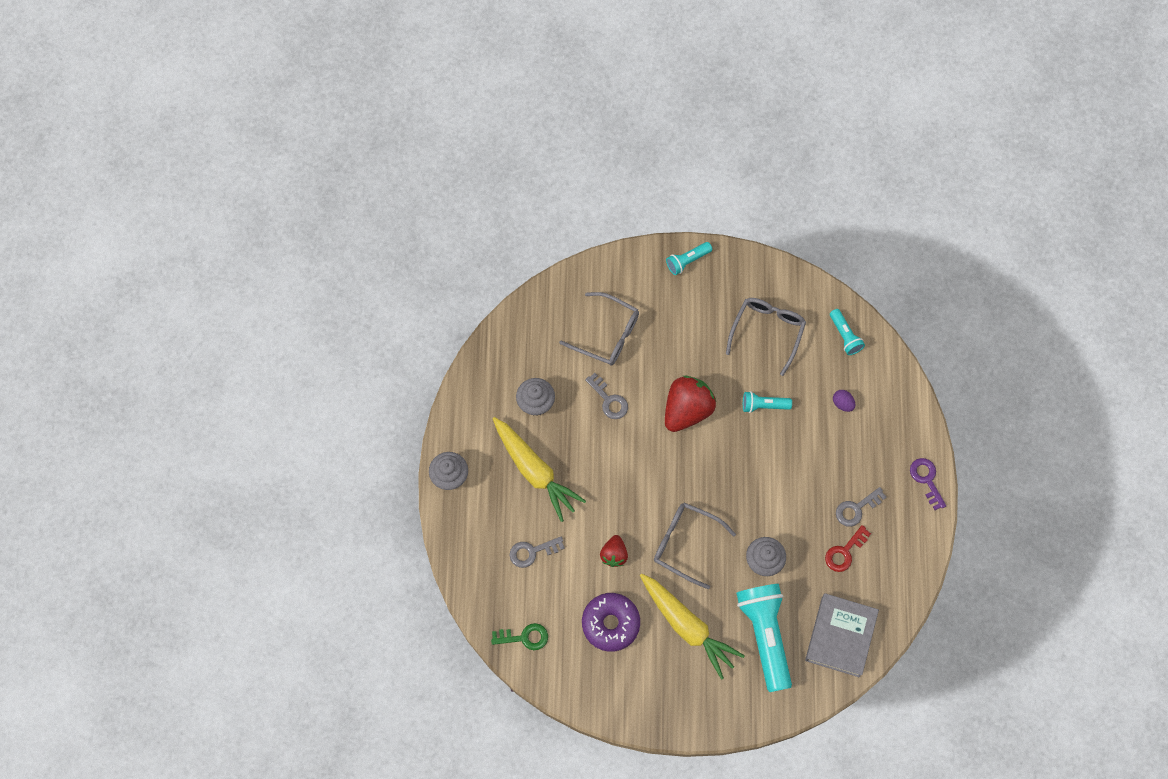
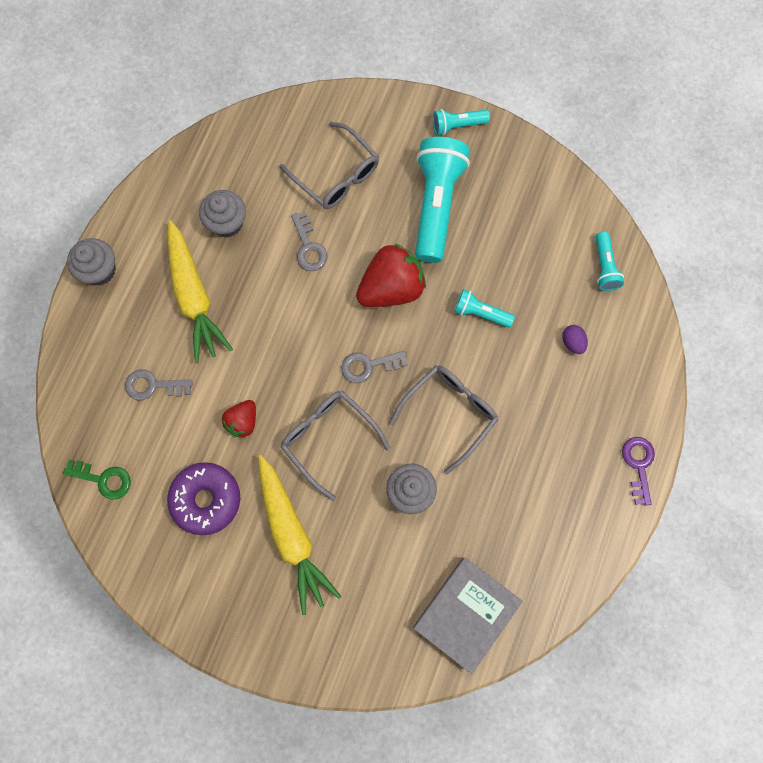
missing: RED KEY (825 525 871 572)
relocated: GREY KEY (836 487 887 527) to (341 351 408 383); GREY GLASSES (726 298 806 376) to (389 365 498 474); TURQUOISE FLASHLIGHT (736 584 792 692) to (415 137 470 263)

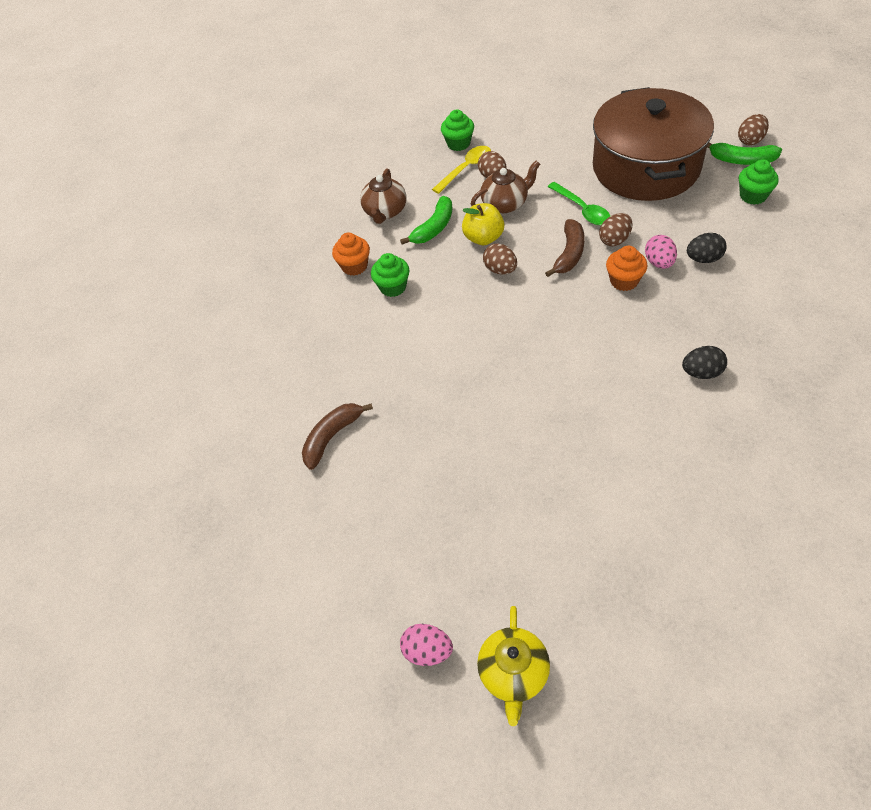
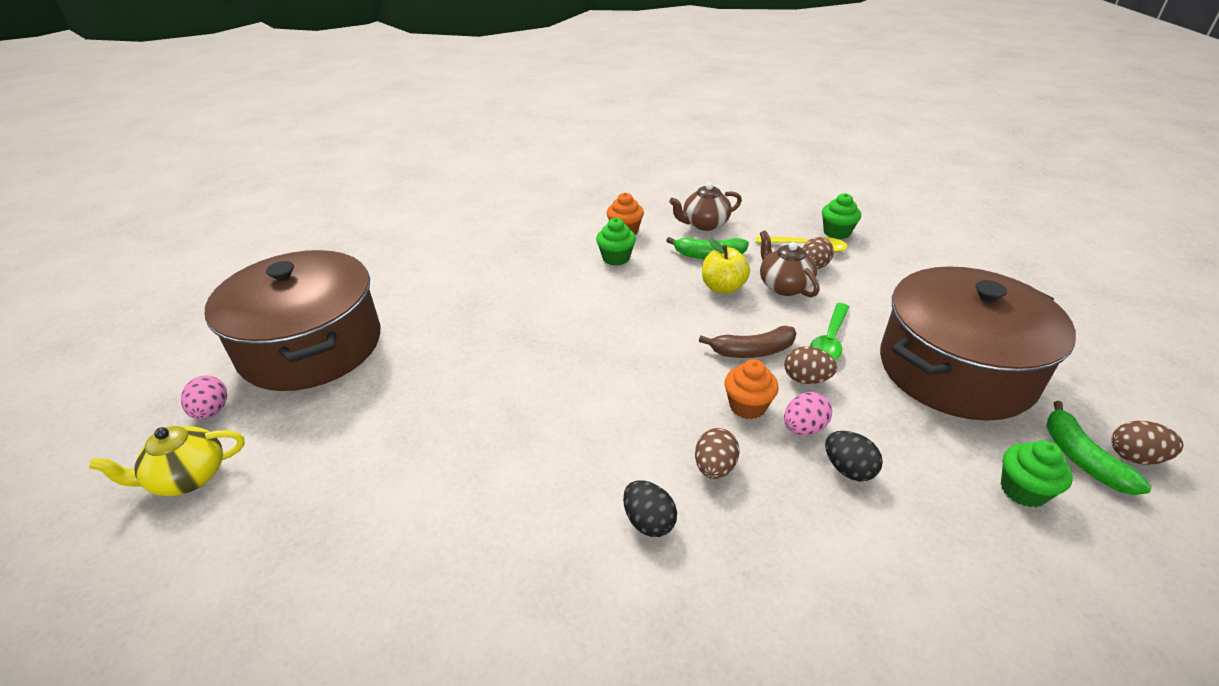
missing: BROWN BANANA (302 403 373 470)
appeared: BROWN POT (205 250 381 391)
relocated: BROWN EGG (483 243 517 275) to (695 428 740 479)
spun: BROWN TEAPOT (471 160 540 213) = (760 231 819 297) 150 degrees counterclockwise

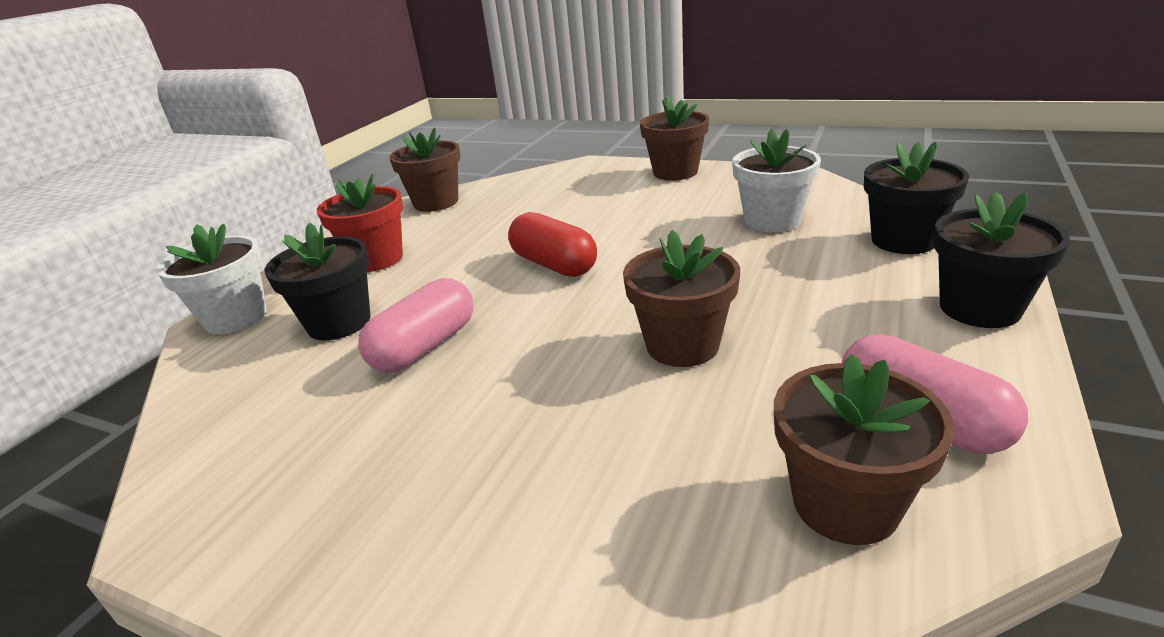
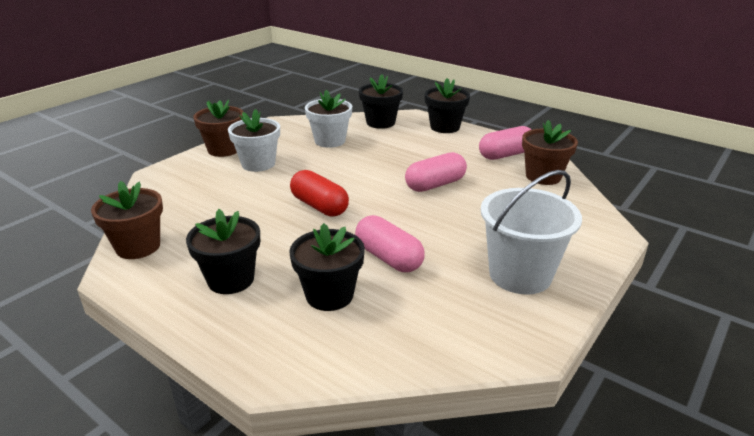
appeared: WHITE BUCKET (480 170 582 295)
relocated: WHITE FLOWER POT (156 223 267 334) to (228 109 280 172)
exchanged: BROWN FLOWER POT (623 230 740 367) to PINK CAPSULE (405 152 467 192)
colour: RED FLOWER POT (317 174 403 272) to BLACK FLOWER POT (186 209 260 294)
spun: RED CAPSULE (508 212 597 277) = (290 170 349 217) 75 degrees clockwise

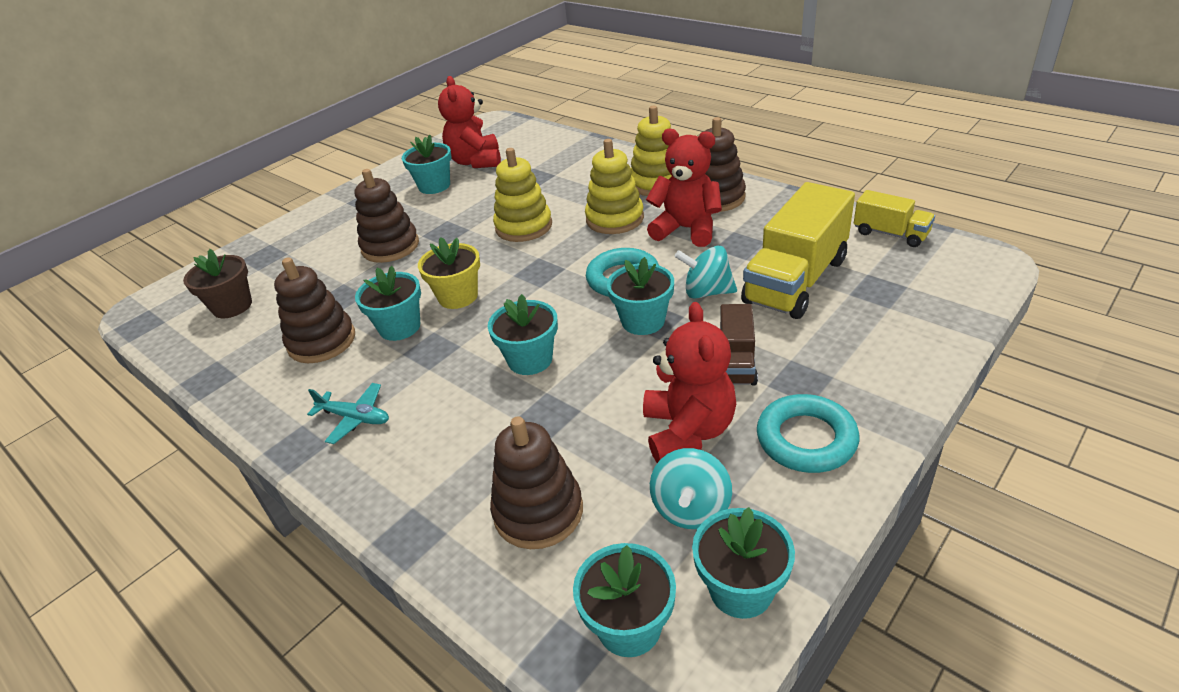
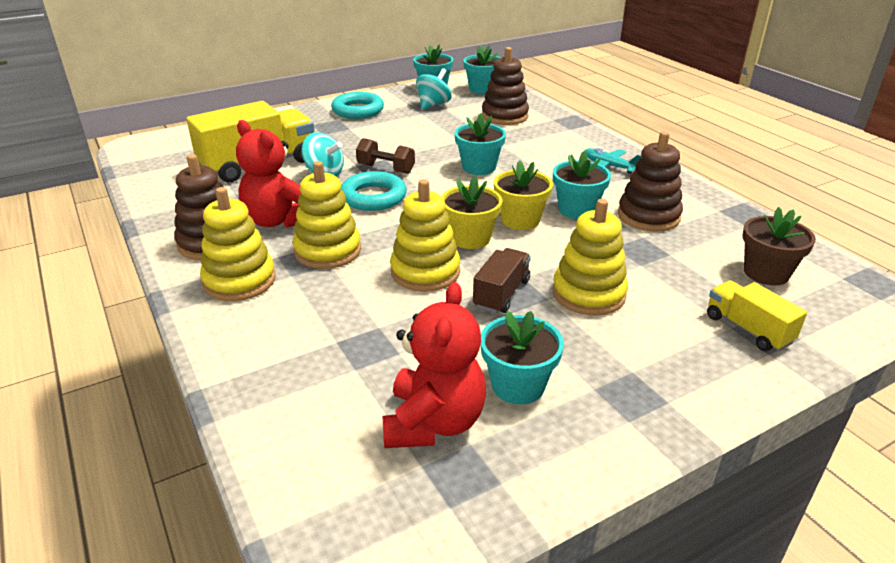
missing: RED TEDDY BEAR (643 302 736 463)
appeared: YELLOW FLOWER POT (442 176 503 249)
relocated: BROWN TRUCK (720 304 758 386) to (473 248 531 313); YELLOW TRUCK (854 190 935 247) to (707 280 807 351)
exchanged: TURQUOISE FLOWER POT (607 257 674 335) to BROWN DUMBBELL (356 138 415 174)
colour: BROWN STACKING TOY (354 169 419 263) to YELLOW STACKING TOY (553 199 628 316)

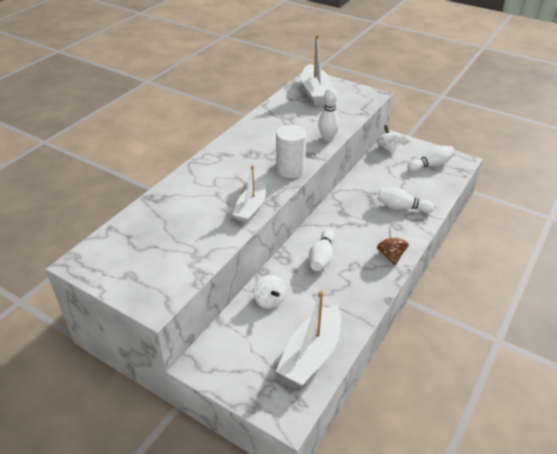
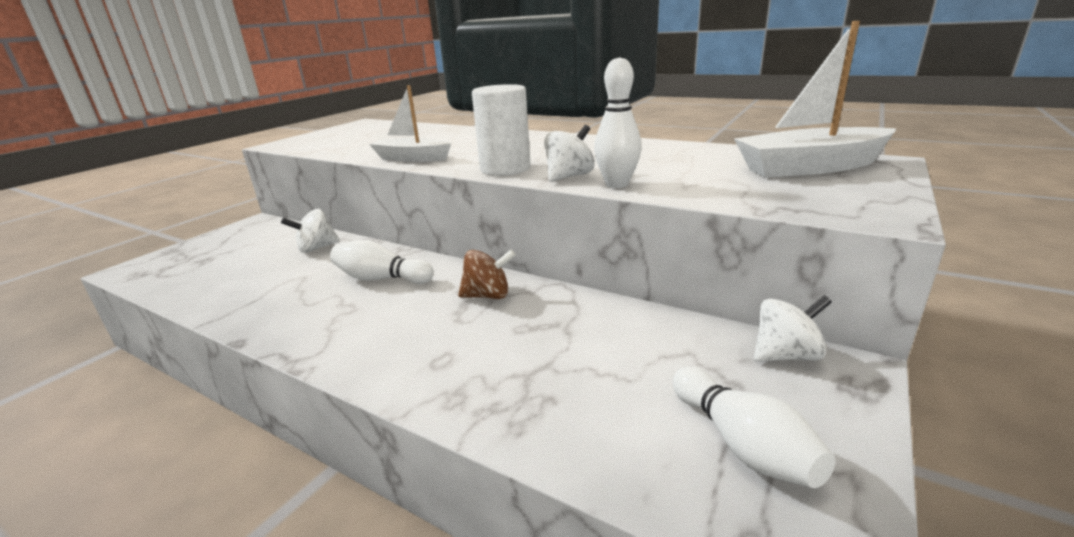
missing: WHITE BOAT (276 291 341 386); WHITE BOWLING PIN (378 188 434 213)
appeared: WHITE SPINNING TOP (544 125 595 182)
relocated: BROWN SPINNING TOP (377 227 409 266) to (458 250 516 299)

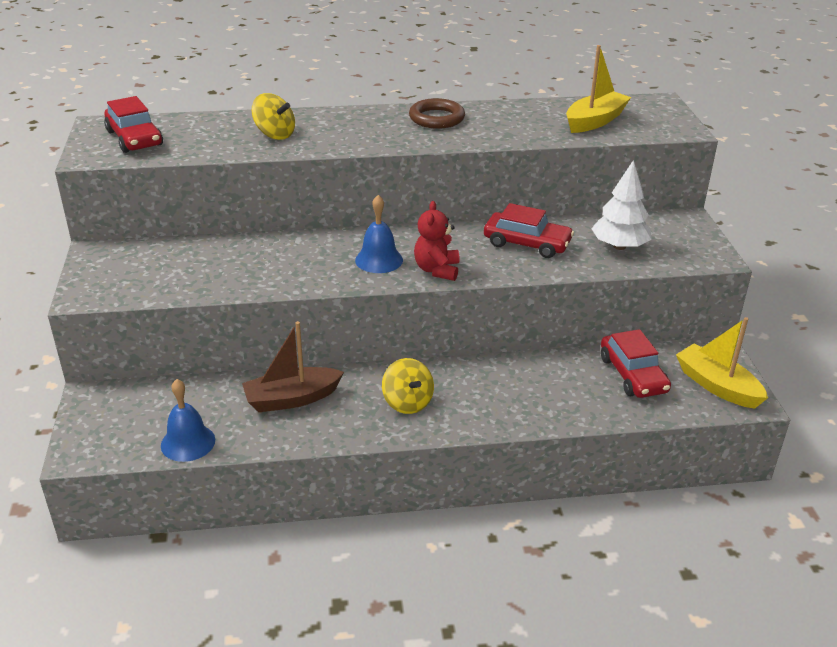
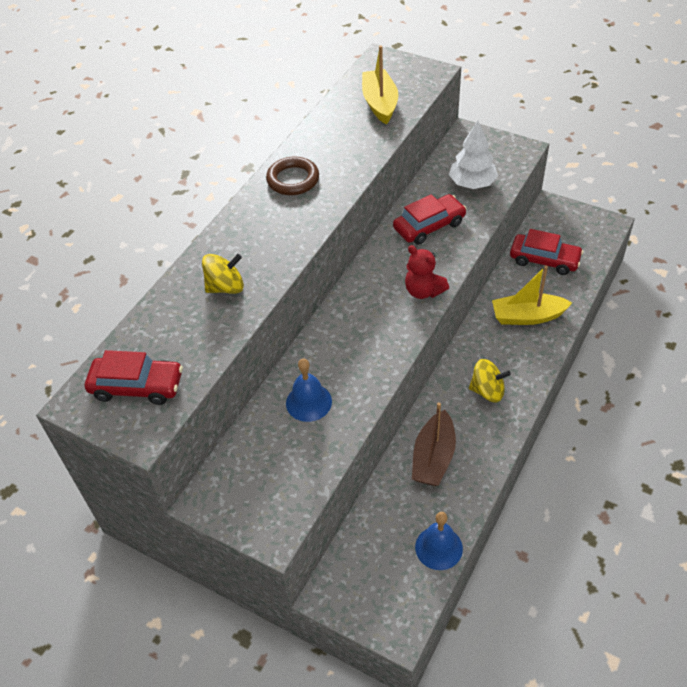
relocated: BLUE BELL (355 195 403 273) to (286 359 332 422); YELLOW BOAT (676 317 768 409) to (492 265 572 325)

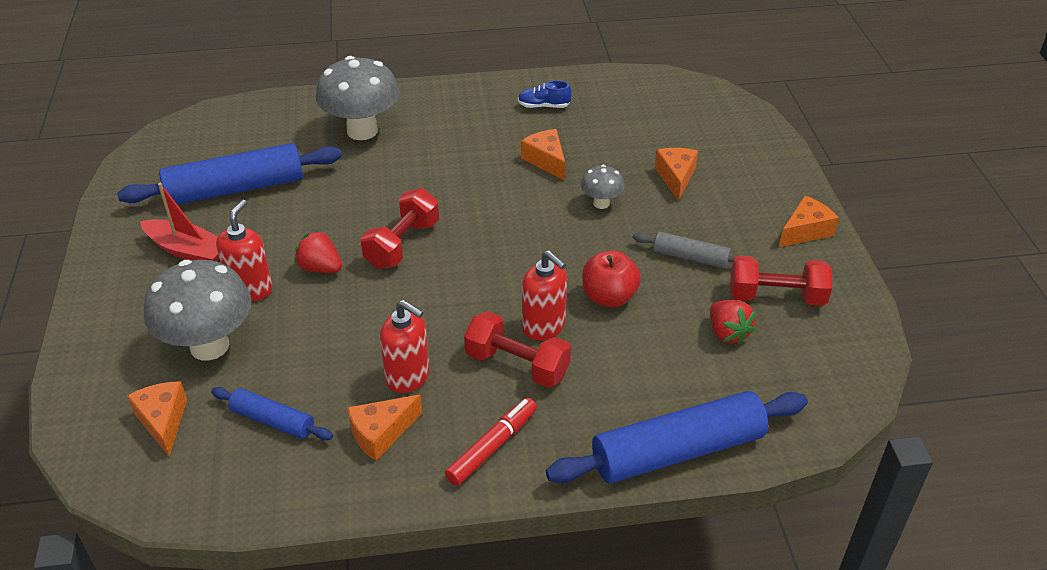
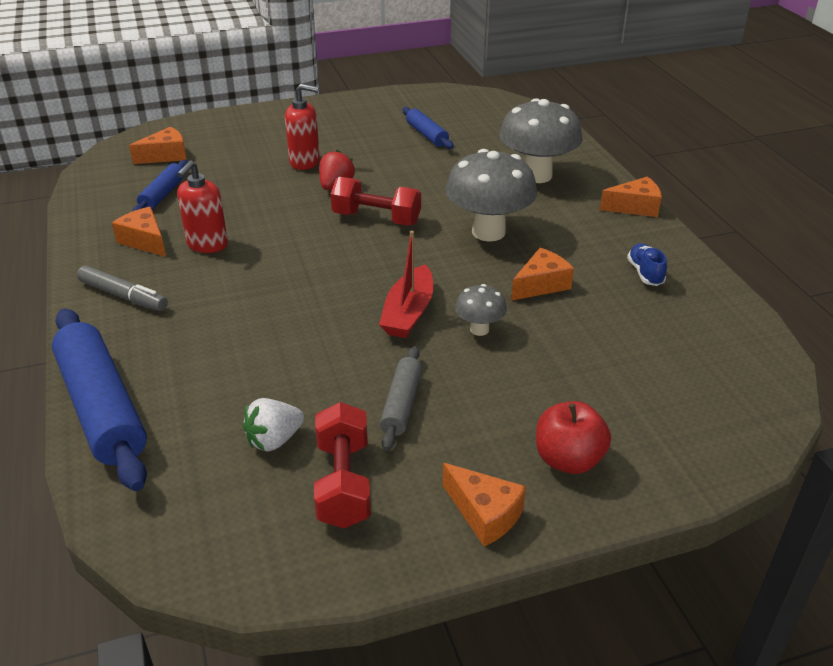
missing: RED DUMBBELL (464 311 571 388); RED SOAP DISPENSER (522 250 567 341)
relocated: RED BOAT (140 183 219 262) to (379 231 433 338); GREY MUSHROOM (144 260 252 361) to (445 149 537 241); RED APPLE (582 250 641 307) to (536 401 611 474); ORANGE CHEESE (654 148 698 201) to (600 177 662 217)
colour: RED MARKER (445 398 537 486) to GREY MARKER (77 266 168 311); RED STRAWBERRY (710 300 756 344) to WHITE STRAWBERRY (243 398 304 452)
size: BLUE ROLLING PIN (117 143 342 205) = (402 107 454 149) x0.52

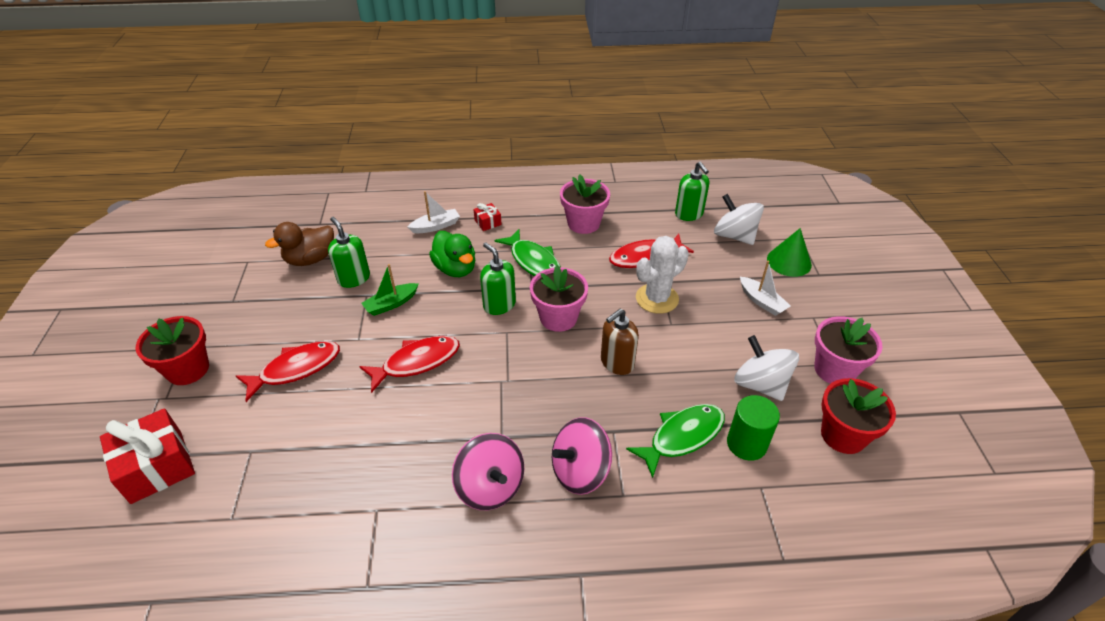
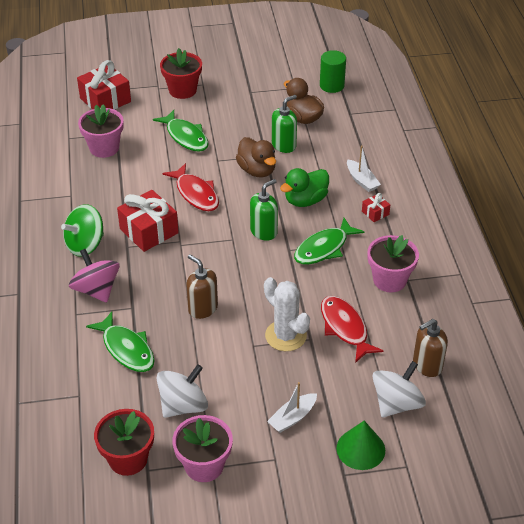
appeared: RED GIFT (117 190 179 252)
relocated: PINK FLOWER POT (530 265 588 332) to (78 104 124 158); GREEN CYLINDER (727 395 780 461) to (320 50 346 93)
exchanged: GREEN BOAT (361 264 419 316) to BROWN DUCK (236 137 276 177)
colour: PINK SPINNING TOP (452 433 524 510) to GREEN SPINNING TOP (61 204 104 257); RED FISH (236 341 340 402) to GREEN FISH (153 110 209 152); GREEN SOAP DISPENSER (675 162 709 221) to BROWN SOAP DISPENSER (413 319 448 377)

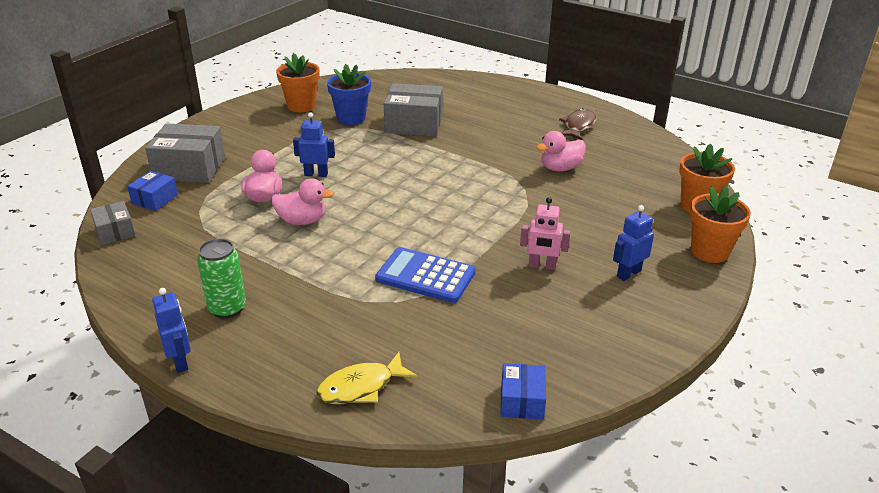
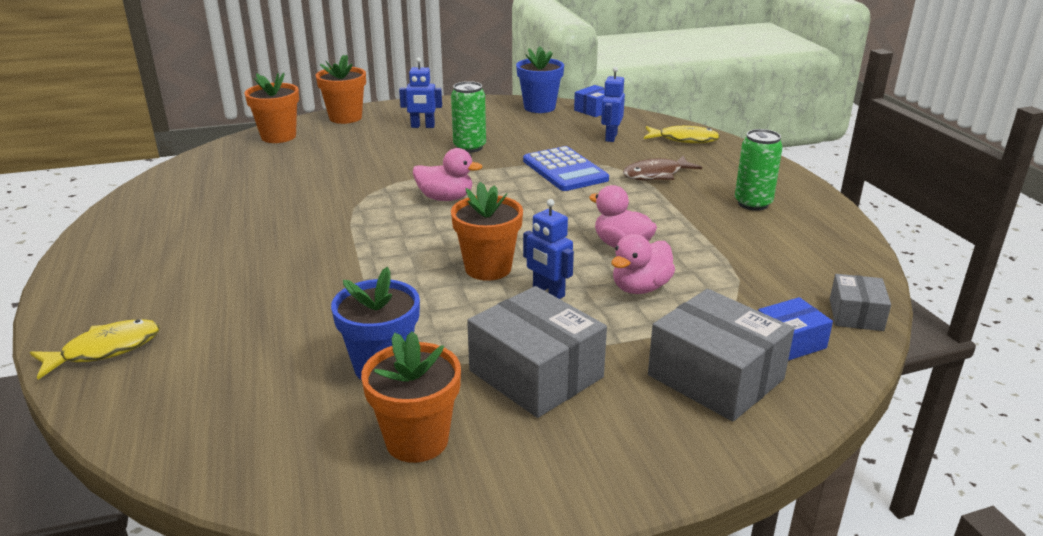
appeared: YELLOW FISH (30 319 159 380); ORANGE FLOWER POT (451 182 523 281); BLUE FLOWER POT (516 46 564 113)
relocated: PINK DUCK (536 131 586 171) to (413 148 482 201); GREY BOX (384 83 443 136) to (467 286 607 418); BLUE ROBOT (152 288 191 373) to (601 67 625 142); BROWN FISH (559 108 597 140) to (622 156 702 180)
exchanged: PINK ROBOT (520 197 570 270) to GREEN CAN (451 81 486 153)

